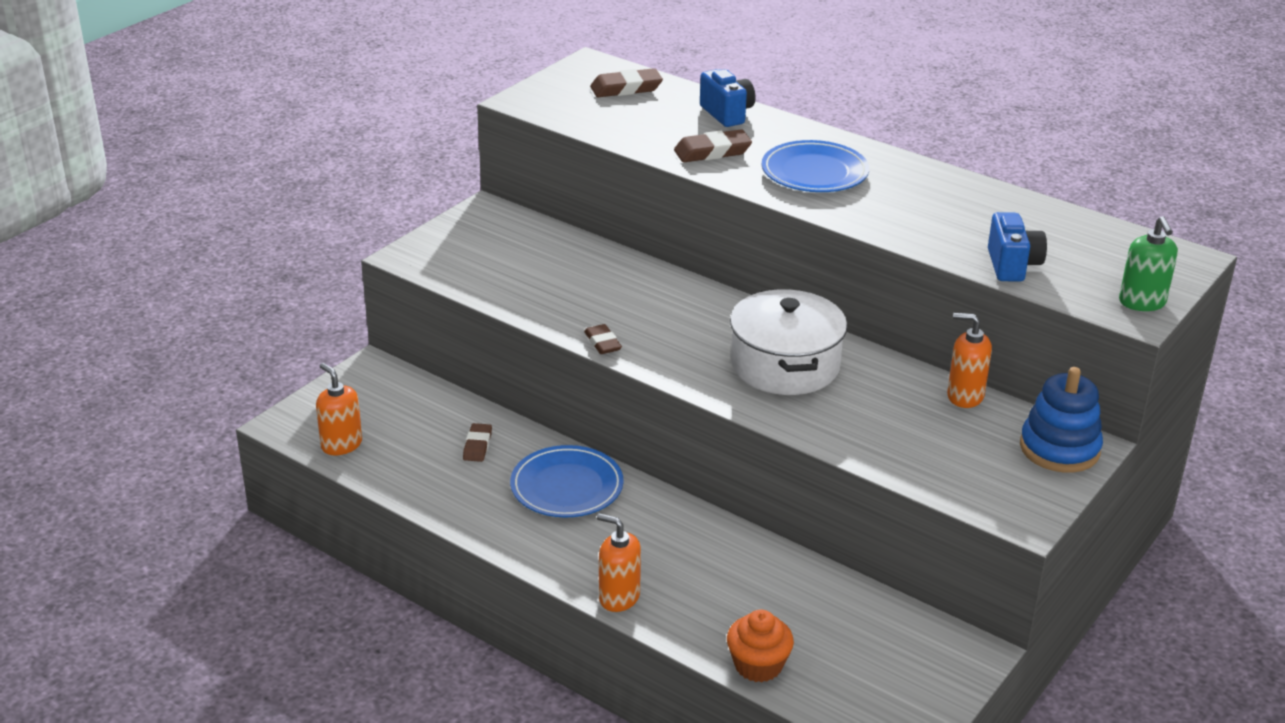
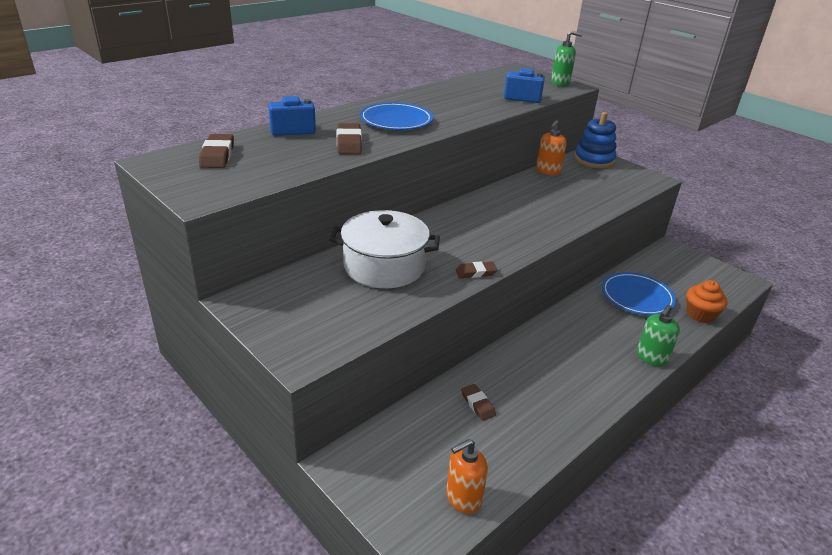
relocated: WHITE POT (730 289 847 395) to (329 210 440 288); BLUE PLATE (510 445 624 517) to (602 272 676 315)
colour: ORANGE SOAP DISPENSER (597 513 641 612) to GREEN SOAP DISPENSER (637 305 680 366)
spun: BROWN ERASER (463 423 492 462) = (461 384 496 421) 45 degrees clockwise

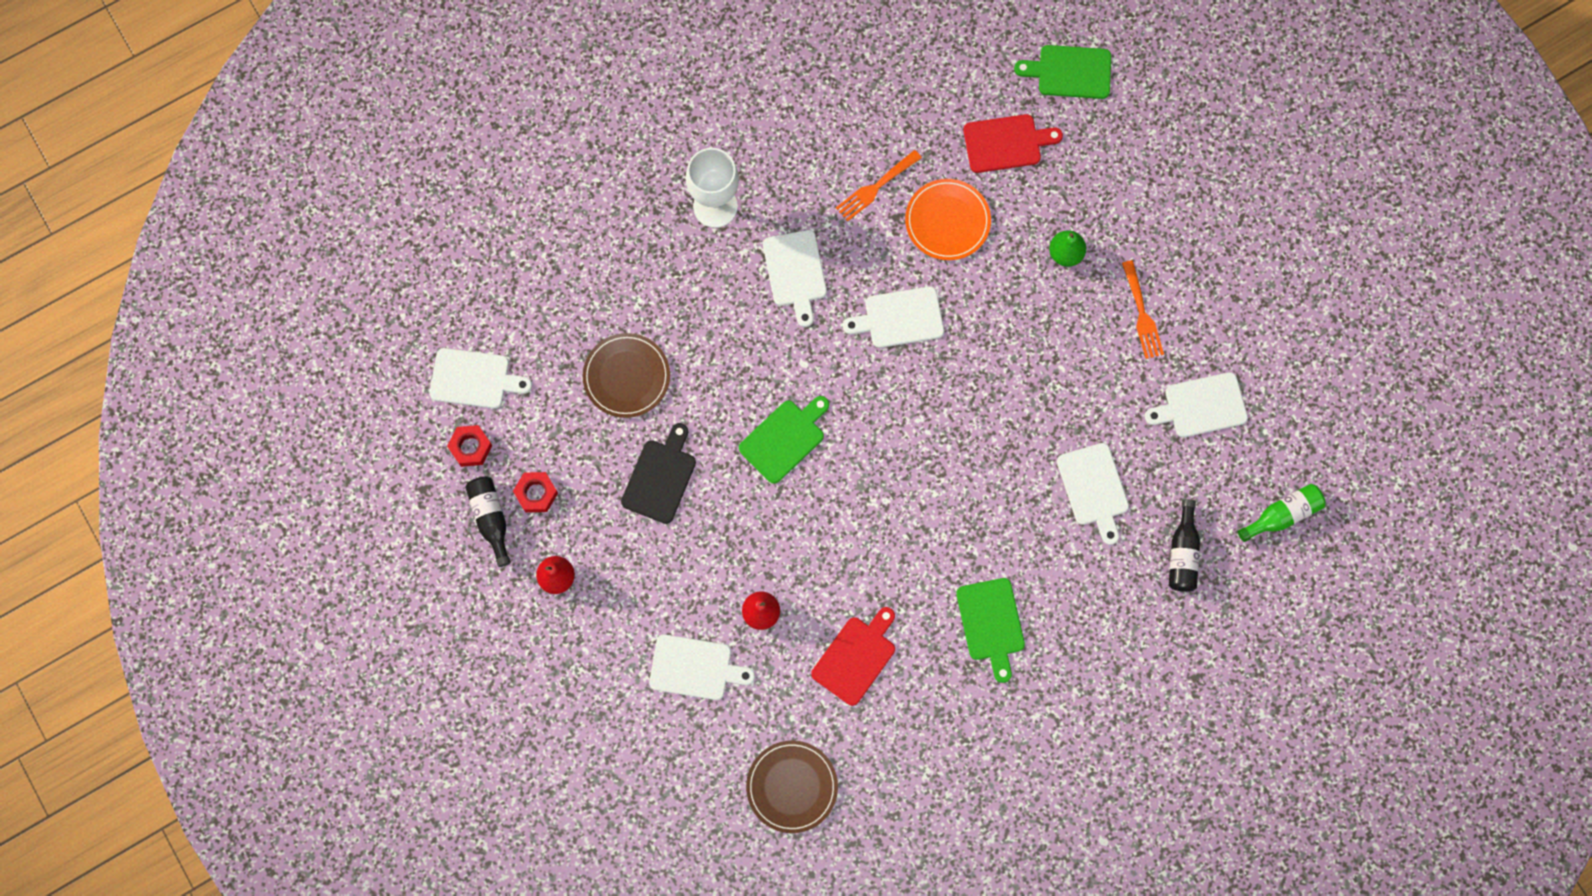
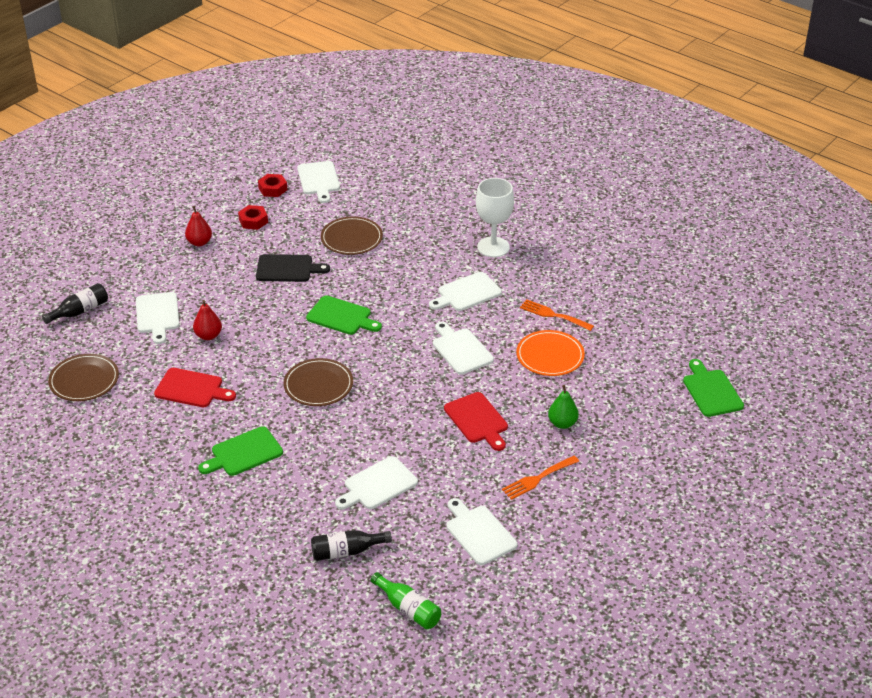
appeared: BROWN PLATE (284 358 353 406)
relocated: BLACK BOTTLE (465 476 511 567) to (42 283 108 324); RED CUTTING BOARD (963 114 1063 173) to (444 392 508 451)

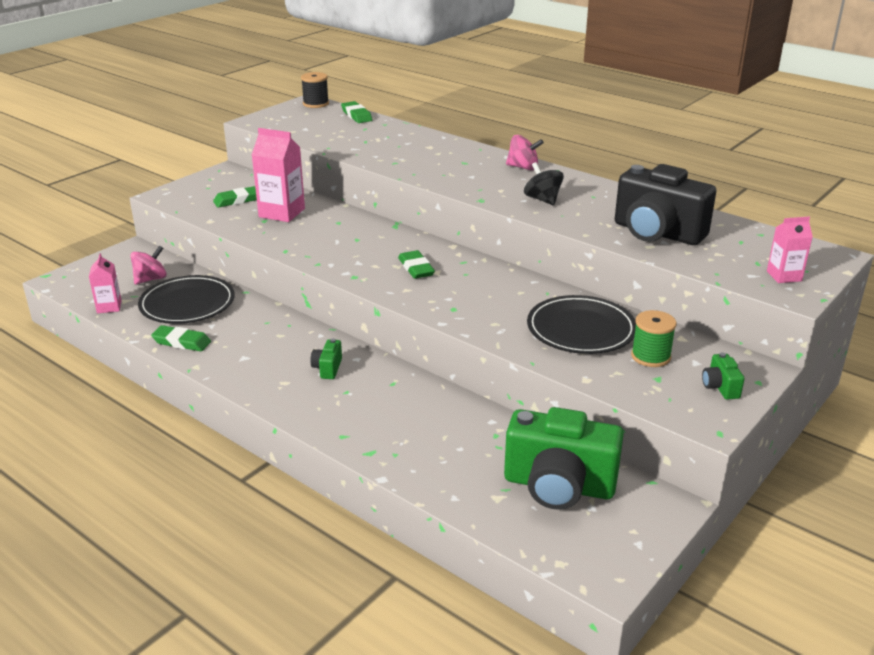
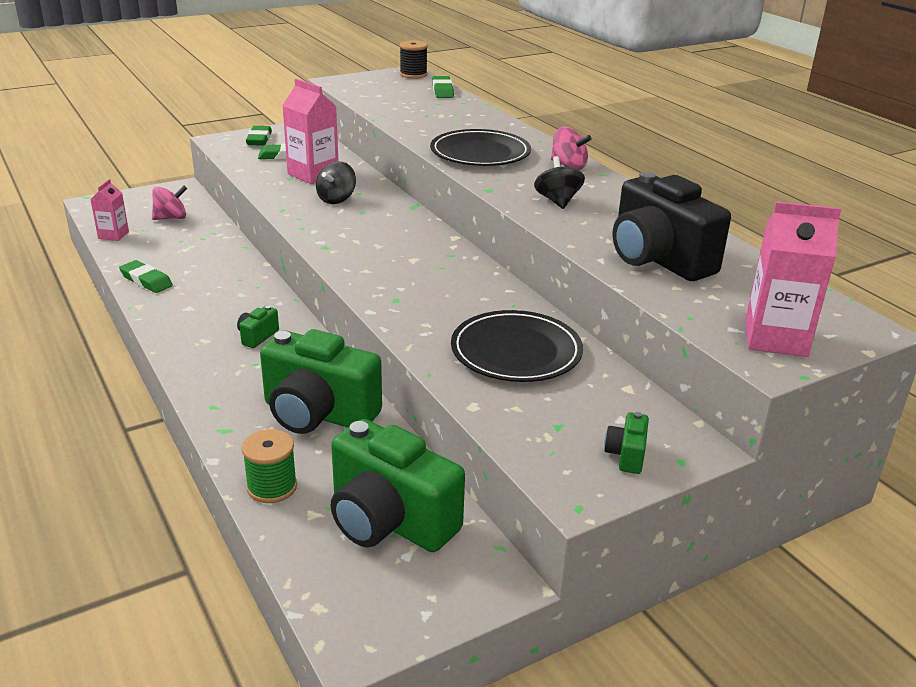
appeared: GREEN CAMERA (260 329 382 434); BLACK SPINNING TOP (316 161 356 204)
relocated: GREEN SPOOL (631 310 677 367) to (242 429 297 503); GREEN ERASER (398 250 435 279) to (246 126 272 146); BLACK PLATE (138 275 235 324) to (430 129 531 166)
size: PINK CARTON (767 217 813 283) = (745 201 841 357) x1.70

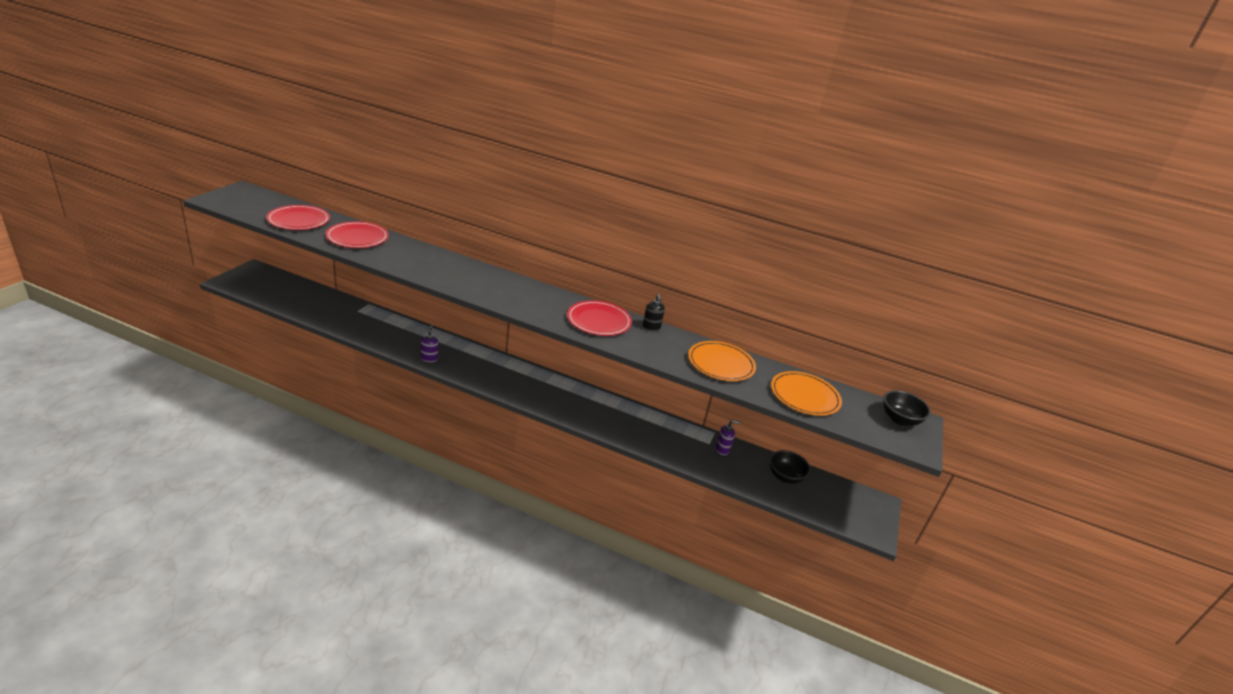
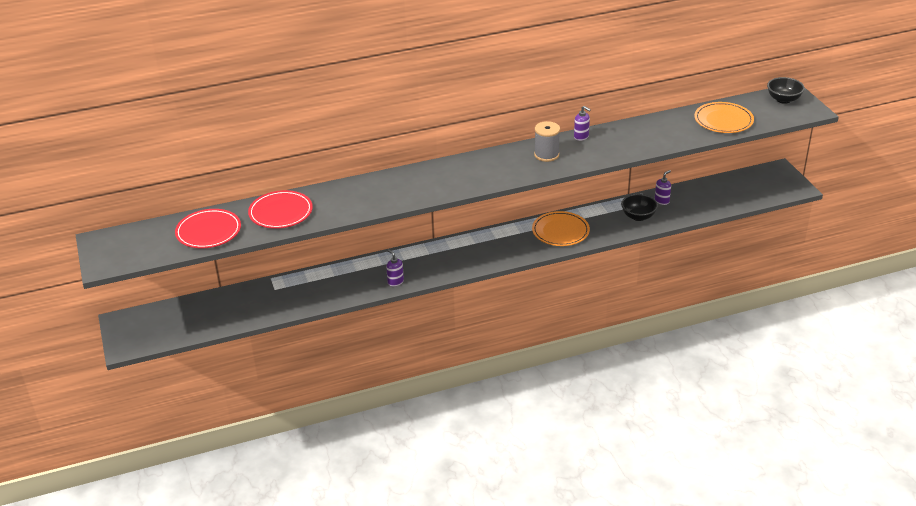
relocated: ORANGE PLATE (688 341 756 381) to (532 211 590 246); BLACK BOWL (769 450 811 484) to (621 194 658 221)
exchanged: RED PLATE (567 300 632 336) to GREY SPOOL (534 121 560 162)
colour: BLACK SOAP DISPENSER (643 294 665 331) to PURPLE SOAP DISPENSER (574 106 591 141)

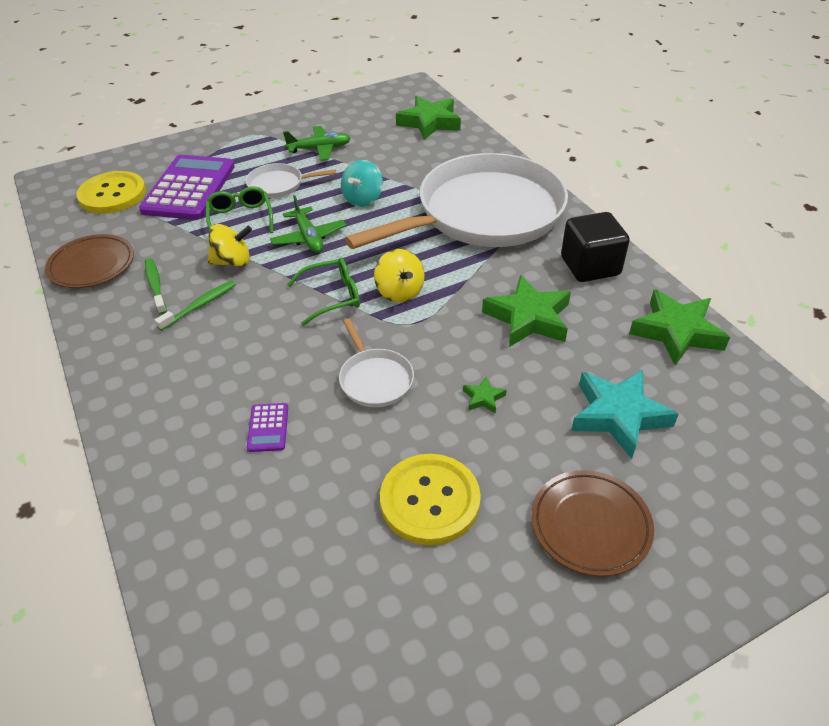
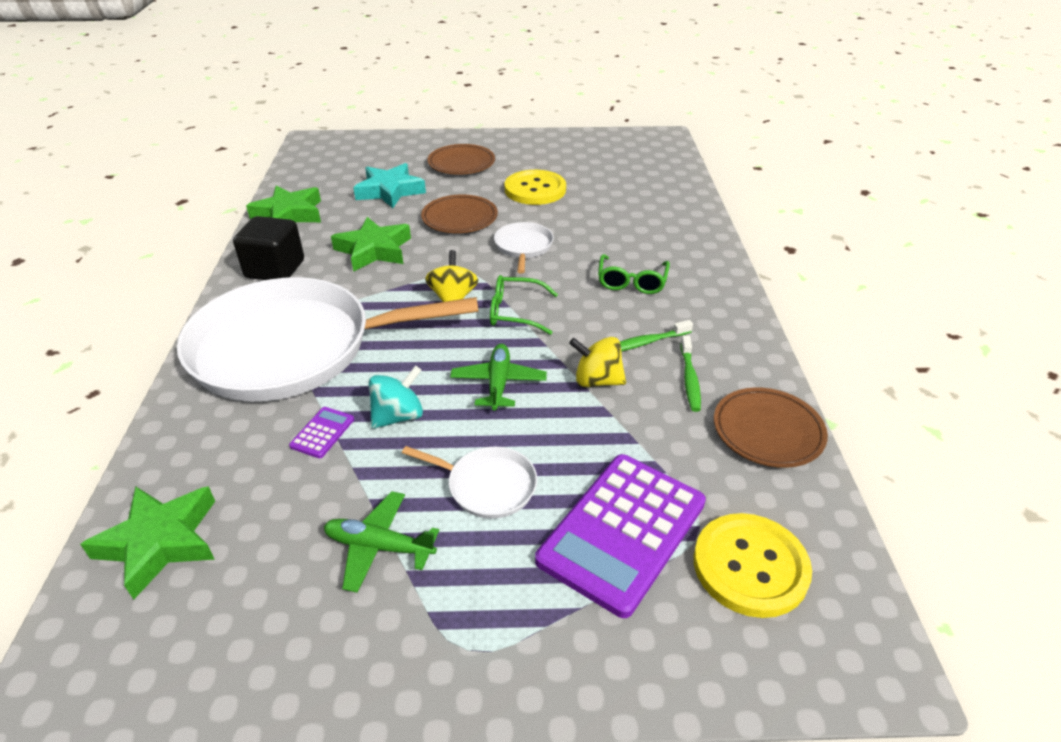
relocated: PURPLE CALCULATOR (247 403 288 452) to (289 407 354 458); GREEN GLASSES (206 186 273 233) to (598 254 670 294)
exchanged: GREEN STAR (463 376 507 414) to BROWN PLATE (421 194 498 233)

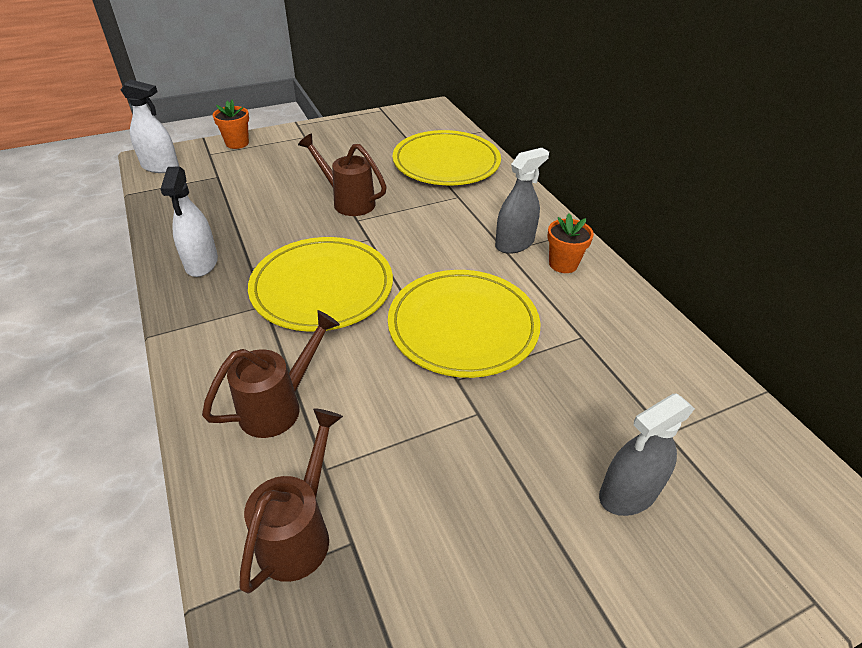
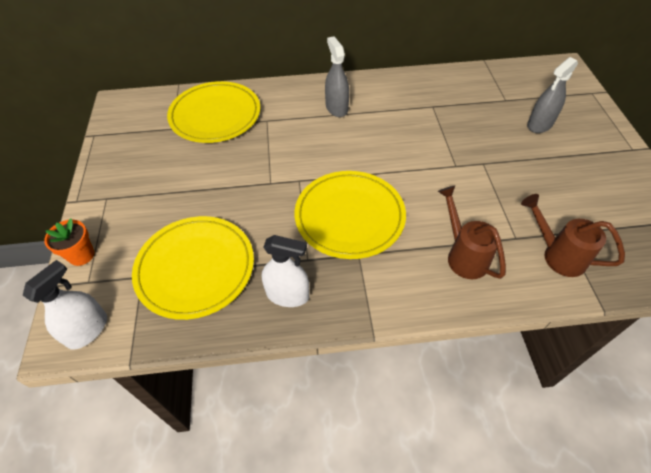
missing: BROWN WATERING CAN (298 133 387 216); ORANGE FLOWER POT (547 213 594 273)
relocated: YELLOW PLATE (388 270 541 378) to (132 216 254 320)
spun: GREY SPRAY BOTTLE (599 393 695 516) = (527 57 578 133) 60 degrees clockwise

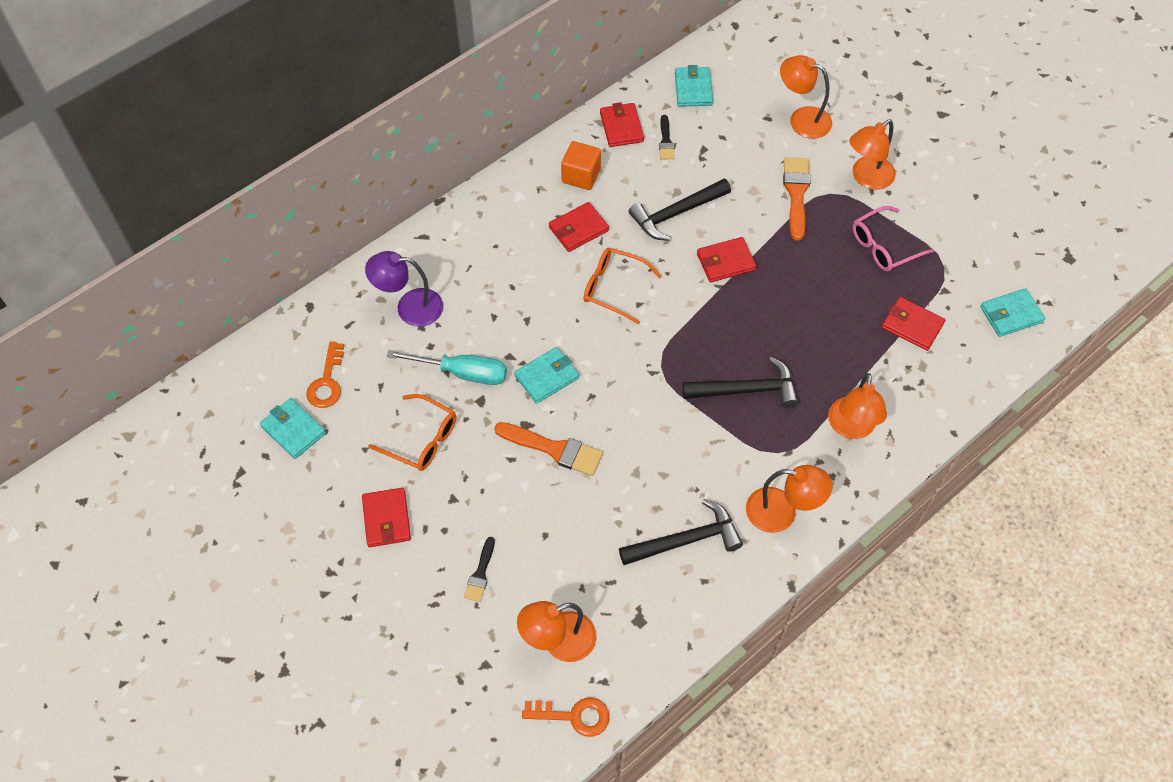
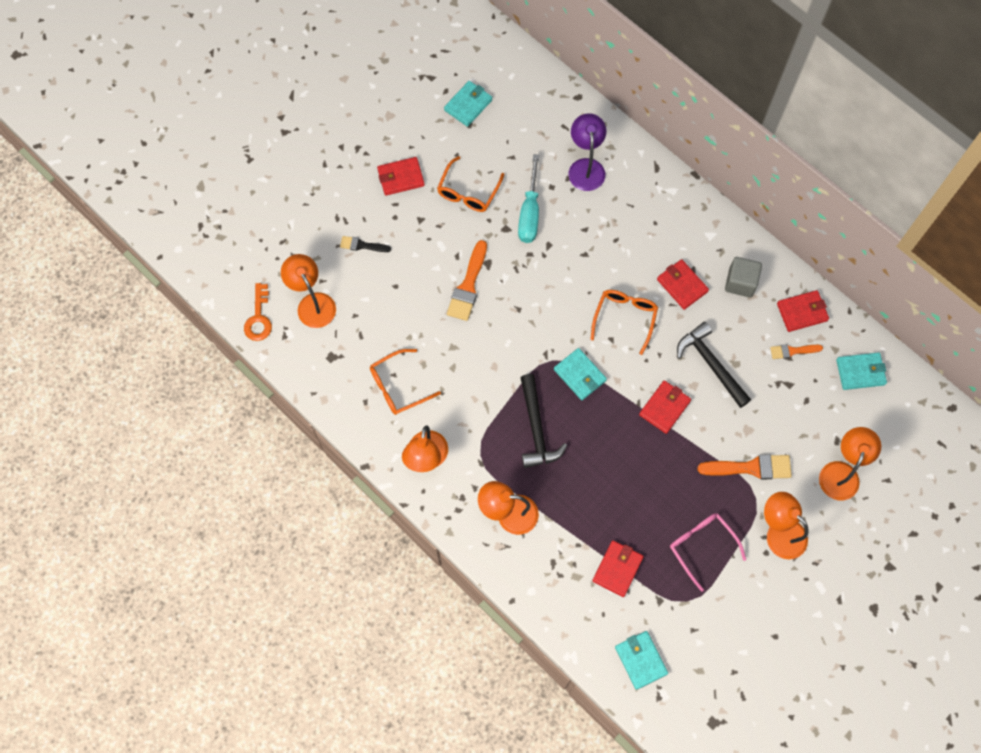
missing: ORANGE KEY (306 341 344 408)
relocated: TURQUOISE WALLET (514 347 579 404) to (554 348 607 400)
exchanged: BLACK HAMMER (619 499 743 565) to ORANGE GLASSES (370 349 441 415)
colour: ORANGE CUBE (561 141 601 190) to GREY CUBE (725 257 762 297); BLACK BRUSH (659 115 675 159) to ORANGE BRUSH (770 344 823 359)
spun: RED WALLET (697 237 756 282) = (639 381 691 434) 60 degrees clockwise

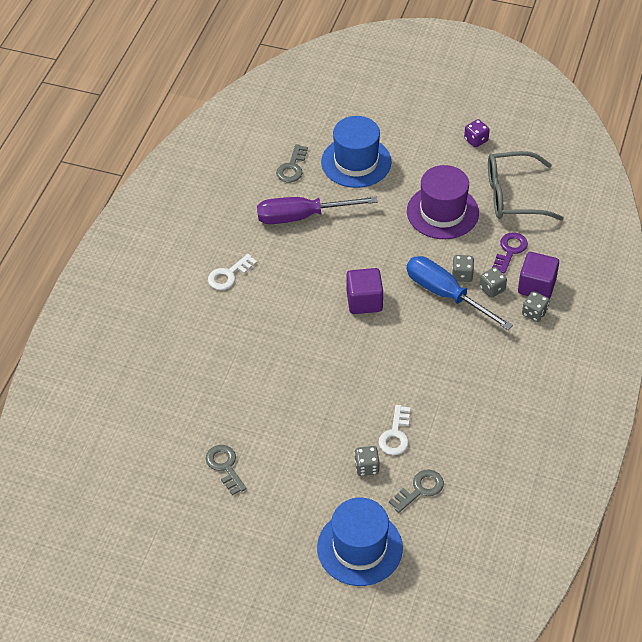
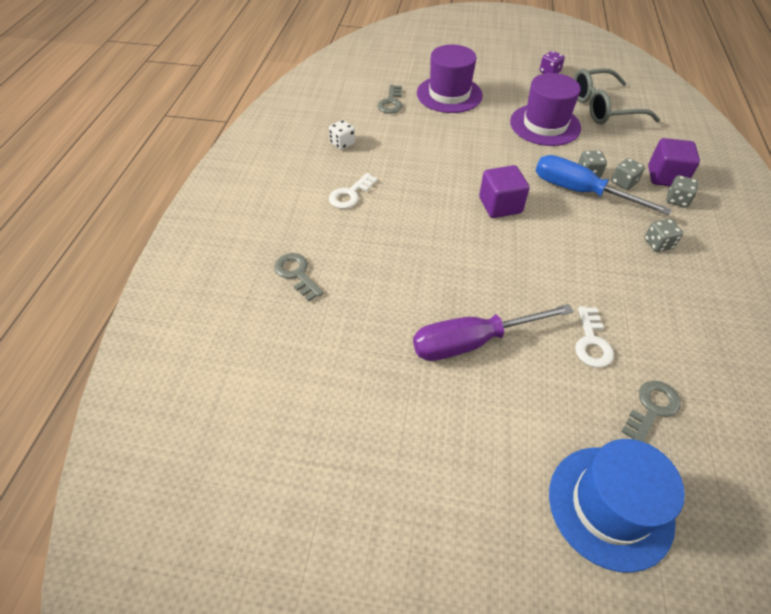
missing: PURPLE KEY (492 232 528 274)
appeared: WHITE DICE (329 120 355 150)
relocated: GREY KEY (206 445 247 495) to (274 253 324 302); PURPLE SCREWDRIVER (257 196 378 224) to (413 304 574 361); GREY DICE (354 446 380 476) to (644 219 683 252)
colour: BLUE HAT (321 116 391 188) to PURPLE HAT (417 45 483 113)

